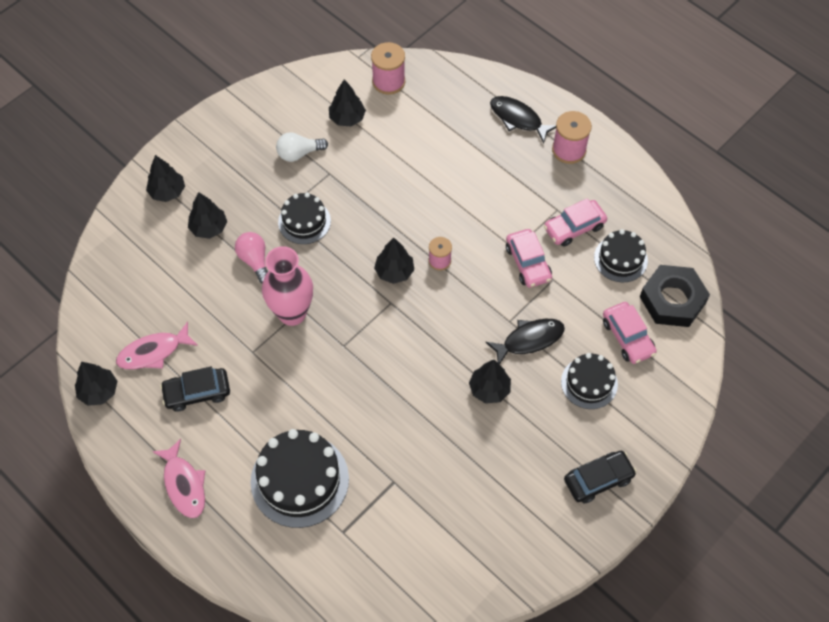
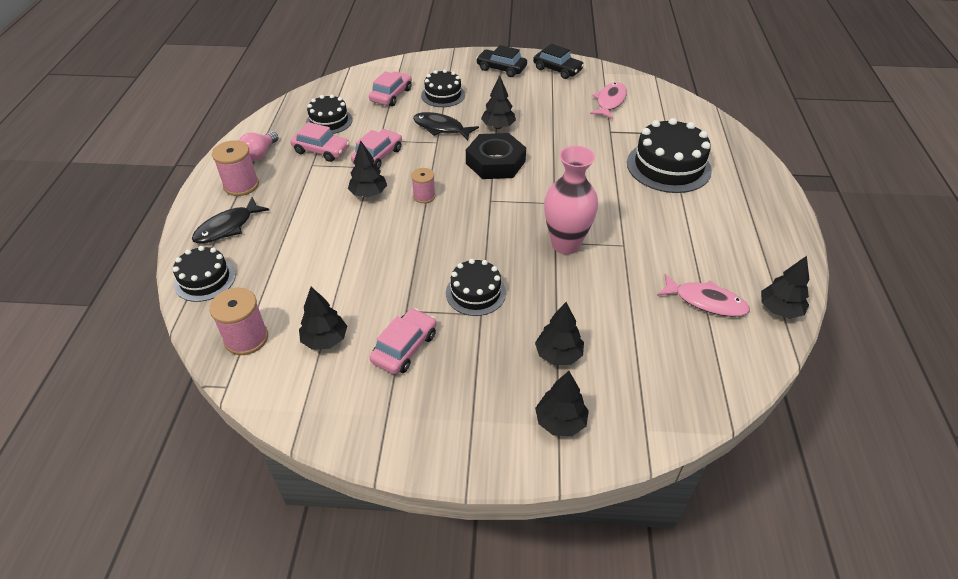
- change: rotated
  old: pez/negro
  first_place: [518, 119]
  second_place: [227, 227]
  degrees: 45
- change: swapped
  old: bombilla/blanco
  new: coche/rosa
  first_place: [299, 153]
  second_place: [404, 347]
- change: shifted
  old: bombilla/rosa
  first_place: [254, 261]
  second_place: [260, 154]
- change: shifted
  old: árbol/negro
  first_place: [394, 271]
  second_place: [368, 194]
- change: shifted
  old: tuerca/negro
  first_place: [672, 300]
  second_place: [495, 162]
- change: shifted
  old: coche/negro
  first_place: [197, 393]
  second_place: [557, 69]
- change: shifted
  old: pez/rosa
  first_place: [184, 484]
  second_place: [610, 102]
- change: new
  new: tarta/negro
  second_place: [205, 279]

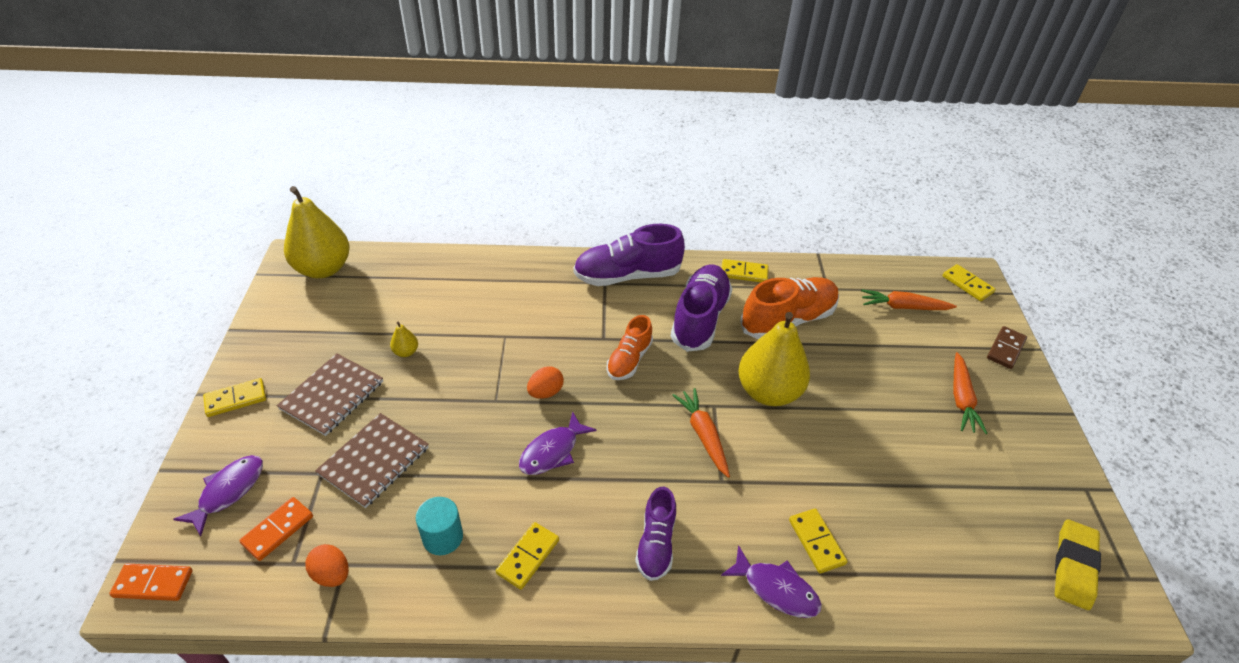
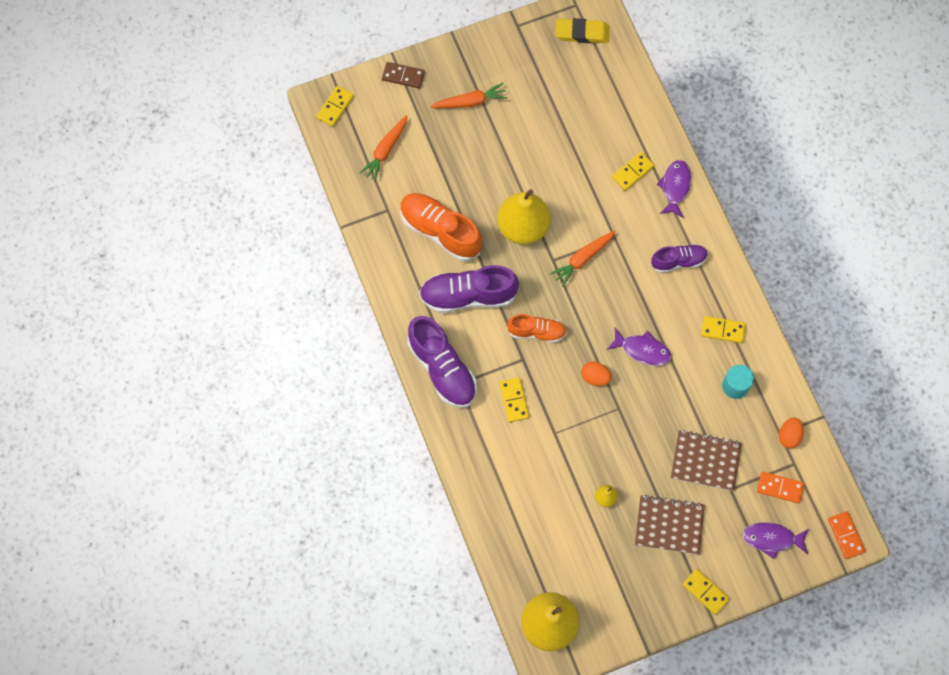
- change: shifted
  old: ficha de dominó/amarillo
  first_place: [744, 273]
  second_place: [514, 400]
- change: rotated
  old: zanahoria/naranja
  first_place: [903, 307]
  second_place: [385, 150]
  degrees: 45

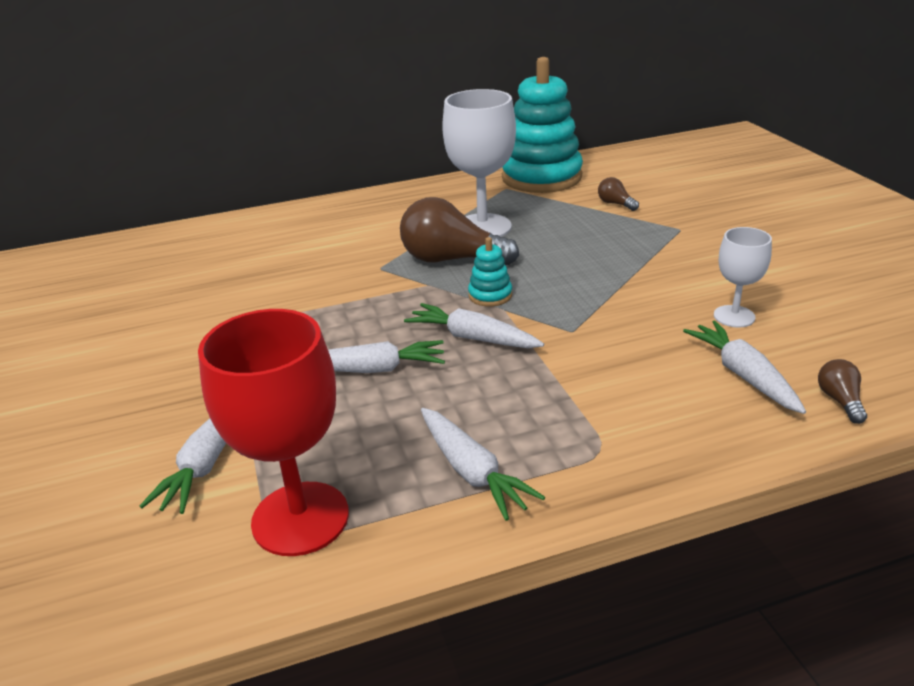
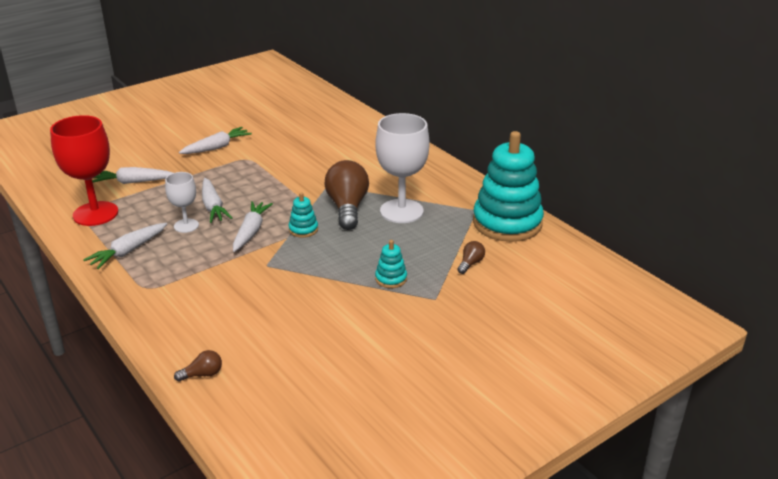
- change: shifted
  old: copa/blanco
  first_place: [734, 316]
  second_place: [186, 226]
- change: shifted
  old: zanahoria/blanco
  first_place: [743, 375]
  second_place: [217, 147]
- change: new
  new: juguete apilable/turquesa
  second_place: [391, 279]

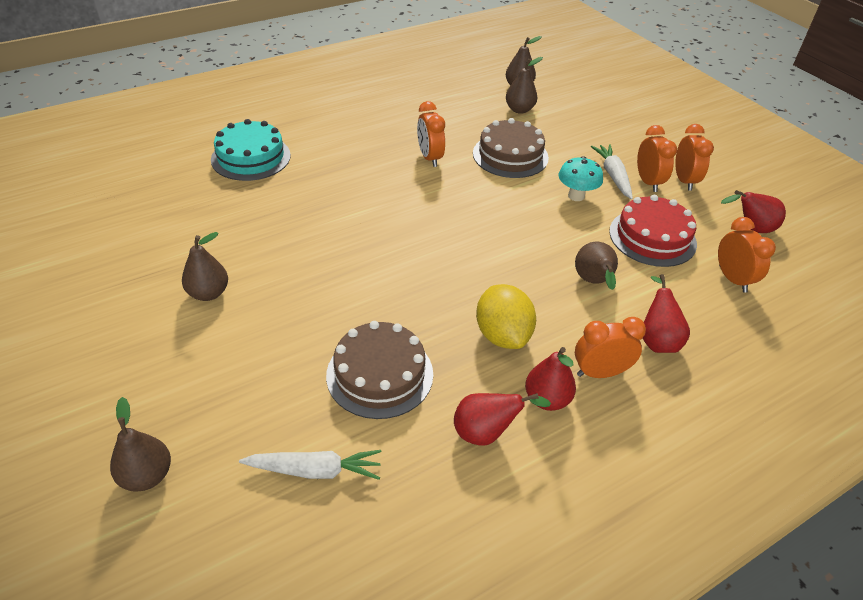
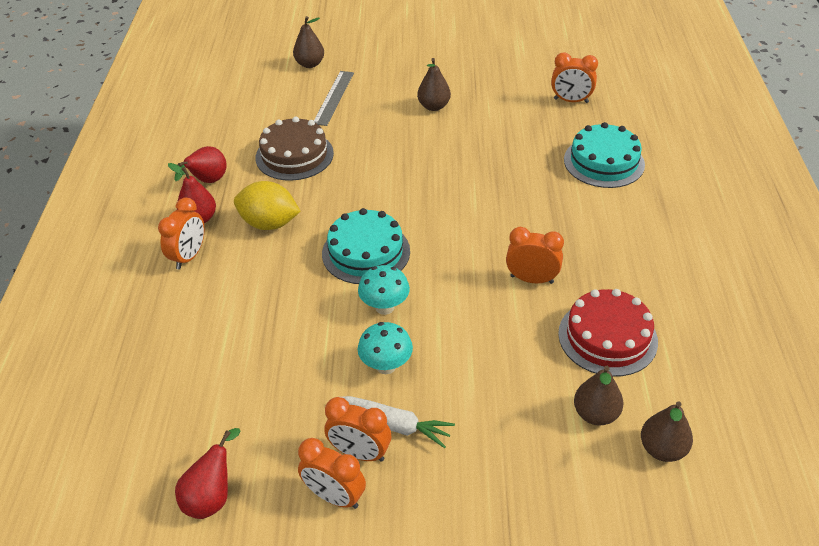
- change: gone
  old: tarta/marrón
  first_place: [510, 155]
- change: shifted
  old: tarta/rojo
  first_place: [652, 237]
  second_place: [607, 337]
- change: shifted
  old: despertador/naranja
  first_place: [732, 279]
  second_place: [571, 101]
- change: gone
  old: pera/marrón
  first_place: [593, 282]
- change: gone
  old: pera/rojo
  first_place: [657, 339]
- change: gone
  old: zanahoria/blanco
  first_place: [315, 470]
- change: new
  new: regla/gris
  second_place: [333, 97]
- change: new
  new: tarta/turquesa
  second_place: [366, 252]
- change: new
  new: seta/turquesa
  second_place: [384, 307]

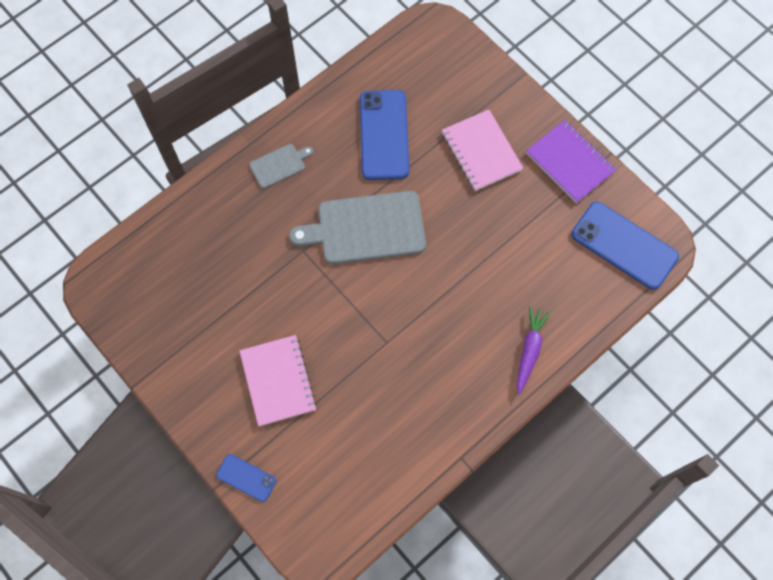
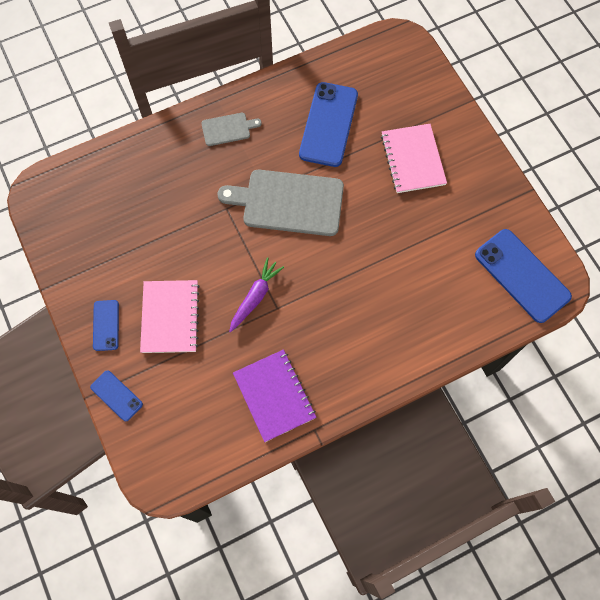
- change: shifted
  old: cuaderno/morado
  first_place: [570, 162]
  second_place: [274, 395]
- change: shifted
  old: zanahoria/morado
  first_place: [529, 350]
  second_place: [255, 297]
- change: new
  new: móvil/azul
  second_place: [106, 325]

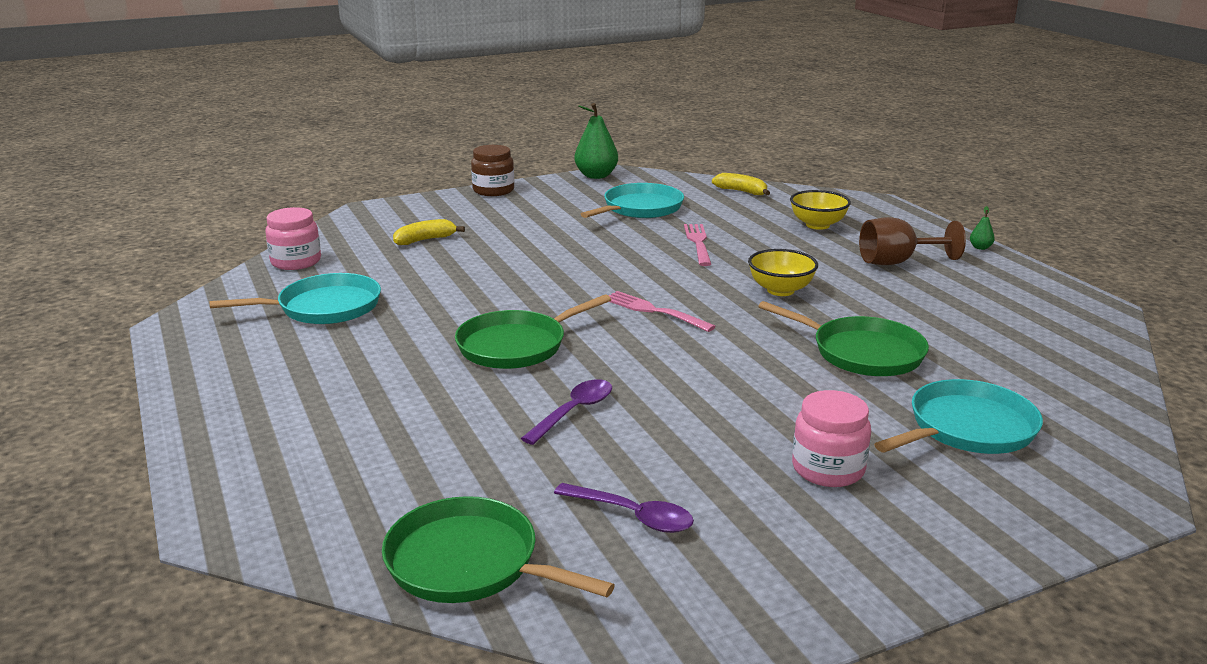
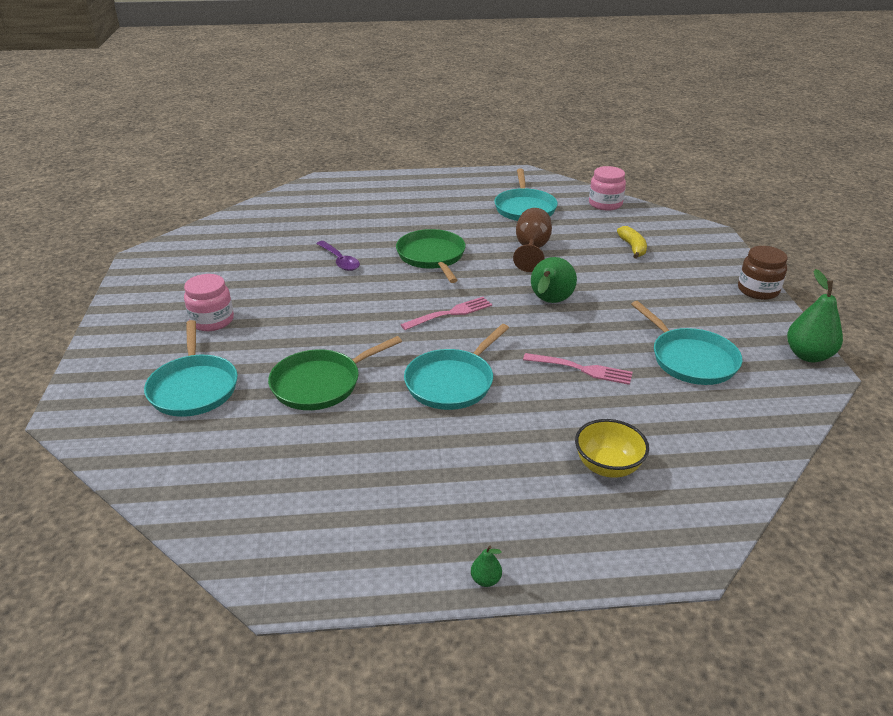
- change: gone
  old: plátano/amarillo
  first_place: [742, 191]
- change: shifted
  old: copa/marrón
  first_place: [897, 262]
  second_place: [531, 250]
- change: swapped
  old: cuenco/amarillo
  new: sartén/turquesa
  first_place: [780, 290]
  second_place: [452, 382]
- change: gone
  old: cuchara/morado
  first_place: [633, 516]
- change: gone
  old: sartén/verde
  first_place: [469, 563]
- change: new
  new: pera/verde
  second_place: [550, 302]

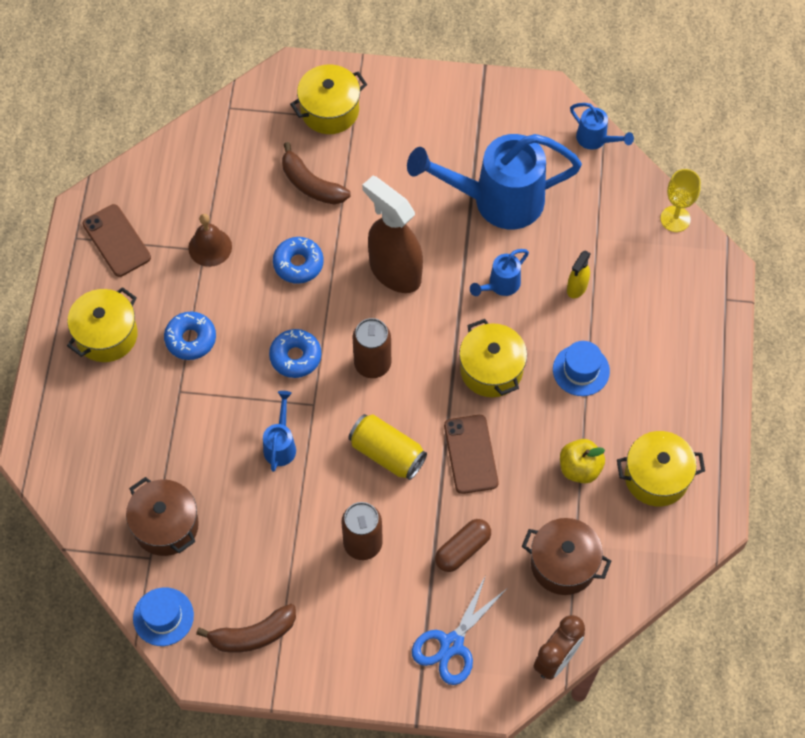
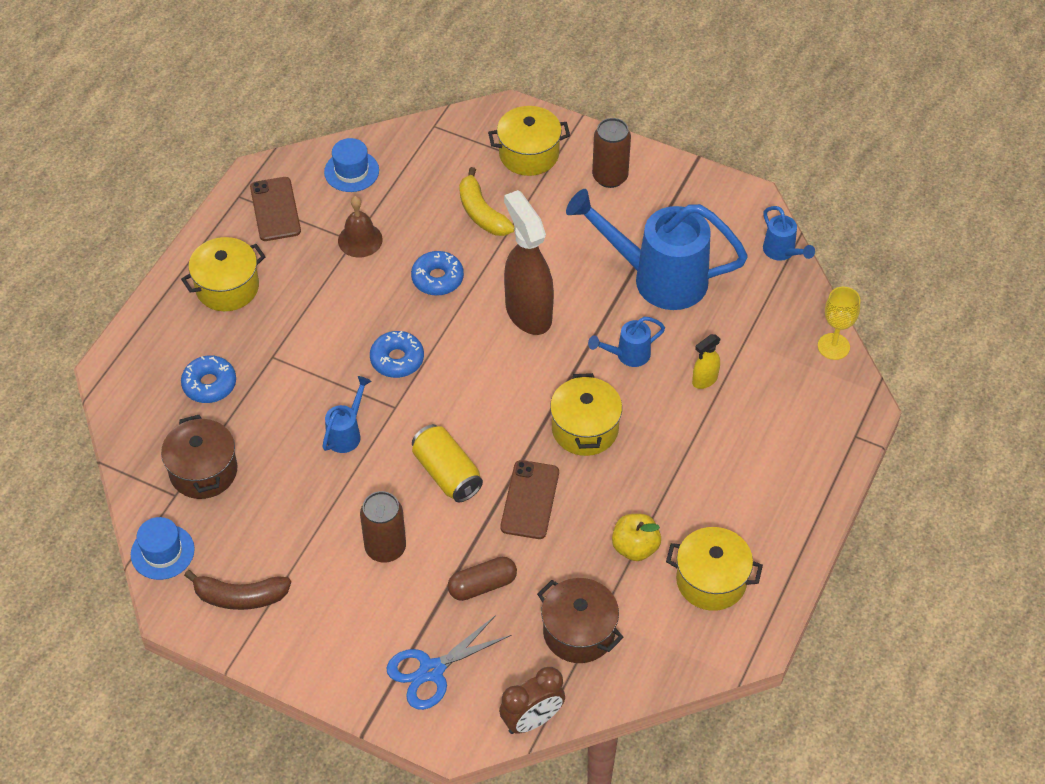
- change: repainted
  old: plátano/marrón
  new: plátano/amarillo
  first_place: [311, 184]
  second_place: [482, 213]
- change: shifted
  old: rosquilla/azul
  first_place: [190, 339]
  second_place: [209, 384]
- change: shifted
  old: lata/marrón
  first_place: [372, 364]
  second_place: [610, 177]
- change: shifted
  old: sombrero/azul
  first_place: [581, 370]
  second_place: [351, 171]

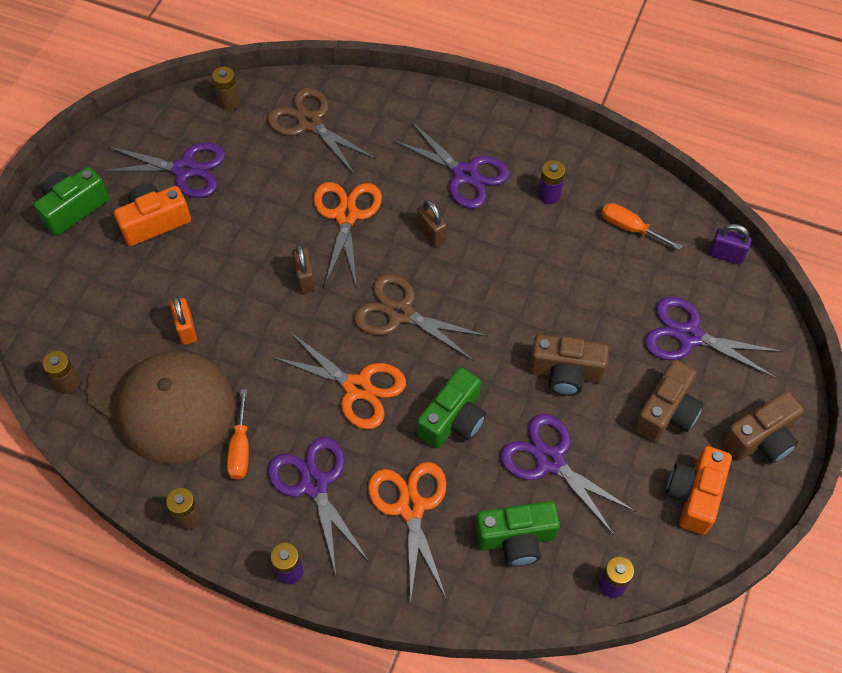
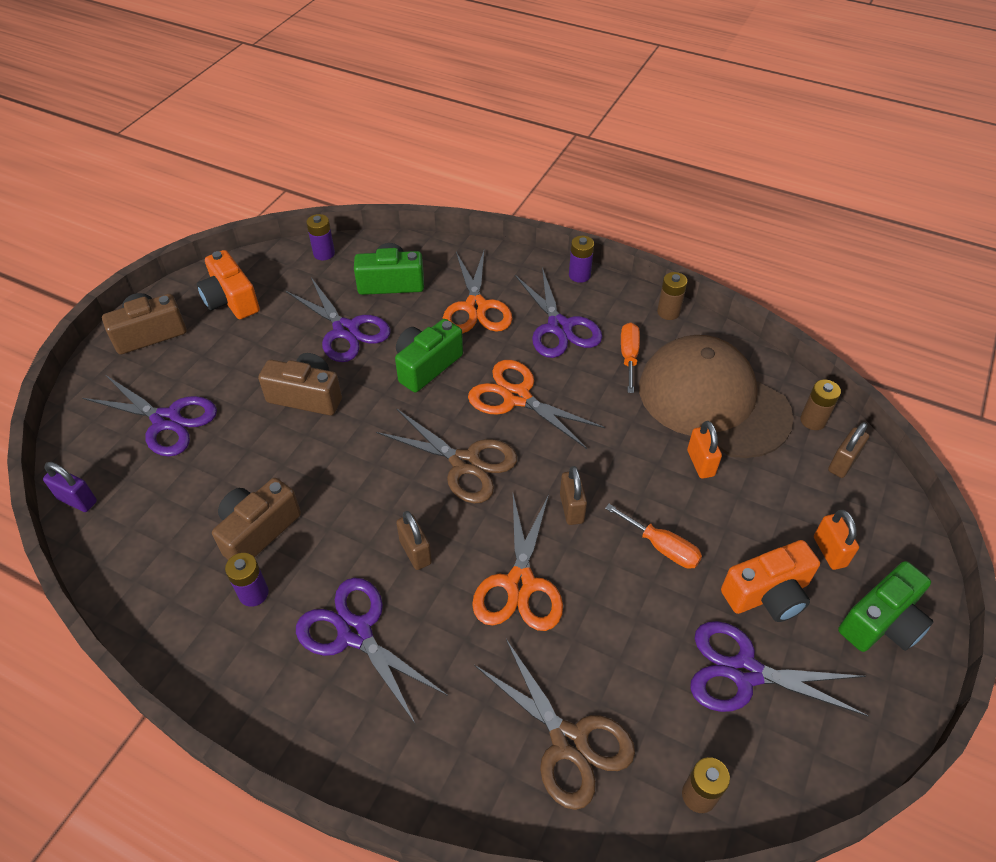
- change: shifted
  old: destornillador/naranja
  first_place: [630, 228]
  second_place: [662, 547]
- change: shifted
  old: cámara/marrón
  first_place: [667, 412]
  second_place: [258, 531]
- change: rotated
  old: cámara/naranja
  first_place: [694, 495]
  second_place: [231, 300]
  degrees: 120
- change: new
  new: candado/marrón
  second_place: [842, 463]
- change: new
  new: candado/naranja
  second_place: [829, 551]

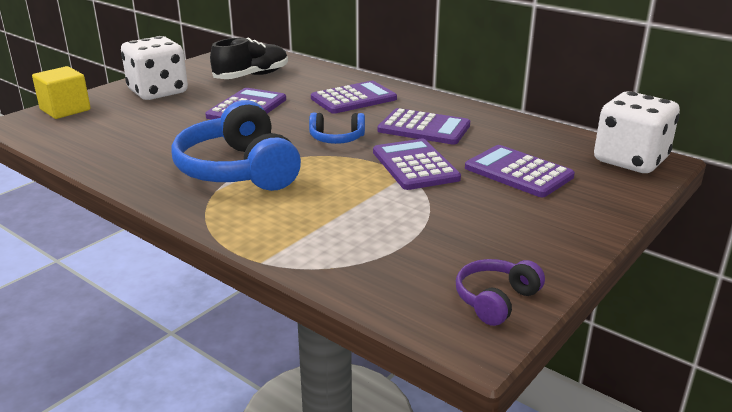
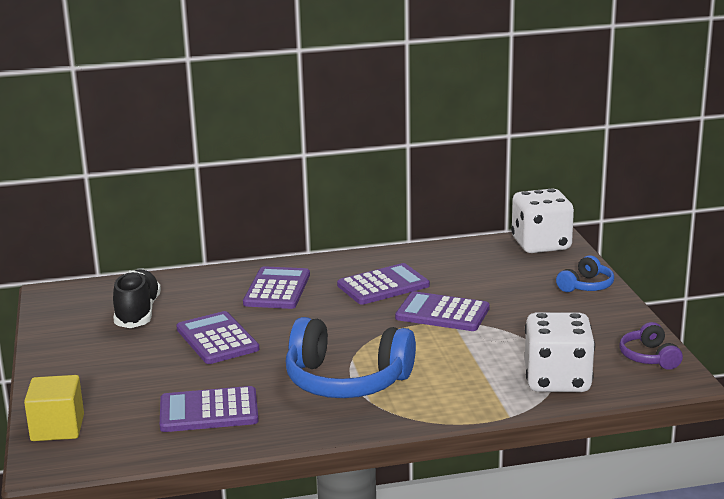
- change: shifted
  old: dado/blanco
  first_place: [158, 92]
  second_place: [557, 380]
- change: shifted
  old: auriculares/azul
  first_place: [337, 139]
  second_place: [586, 286]
- change: shifted
  old: calculadora/morado
  first_place: [518, 172]
  second_place: [209, 411]

